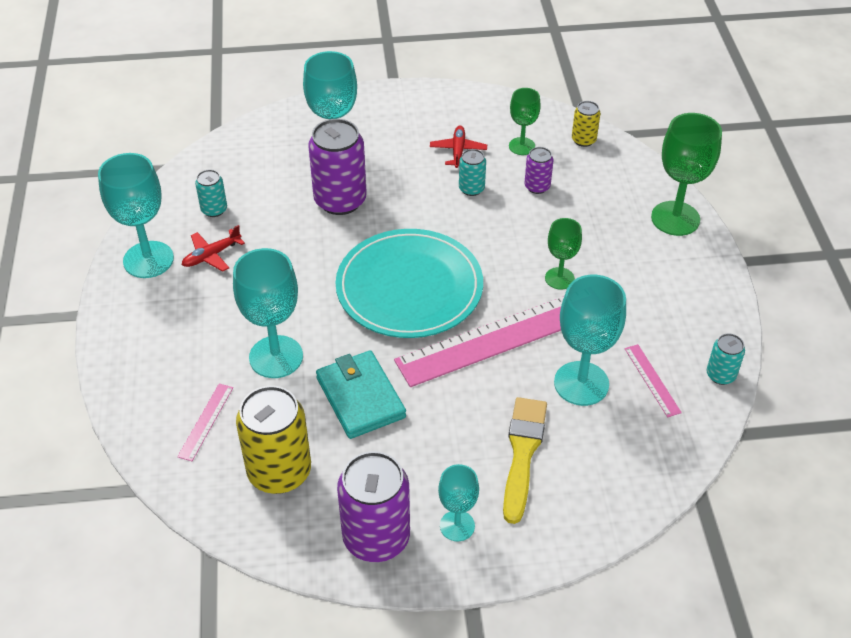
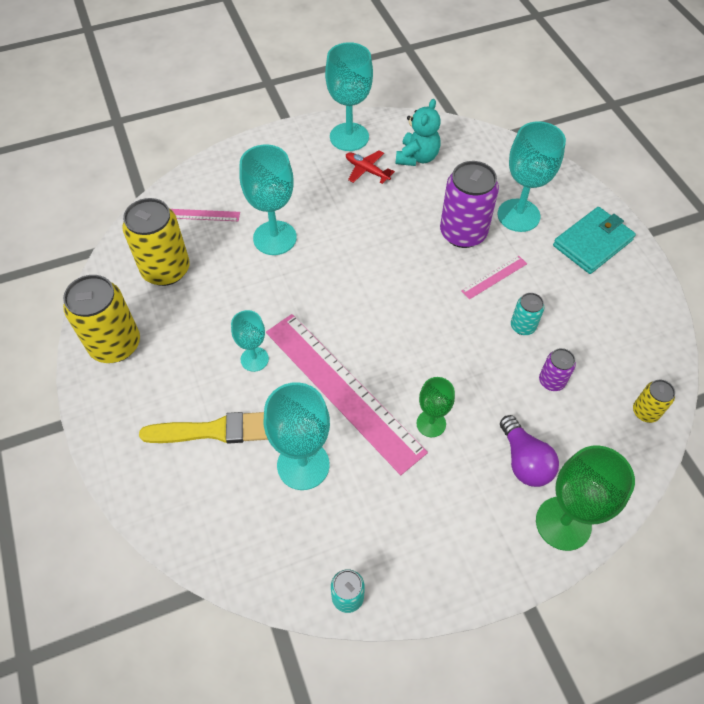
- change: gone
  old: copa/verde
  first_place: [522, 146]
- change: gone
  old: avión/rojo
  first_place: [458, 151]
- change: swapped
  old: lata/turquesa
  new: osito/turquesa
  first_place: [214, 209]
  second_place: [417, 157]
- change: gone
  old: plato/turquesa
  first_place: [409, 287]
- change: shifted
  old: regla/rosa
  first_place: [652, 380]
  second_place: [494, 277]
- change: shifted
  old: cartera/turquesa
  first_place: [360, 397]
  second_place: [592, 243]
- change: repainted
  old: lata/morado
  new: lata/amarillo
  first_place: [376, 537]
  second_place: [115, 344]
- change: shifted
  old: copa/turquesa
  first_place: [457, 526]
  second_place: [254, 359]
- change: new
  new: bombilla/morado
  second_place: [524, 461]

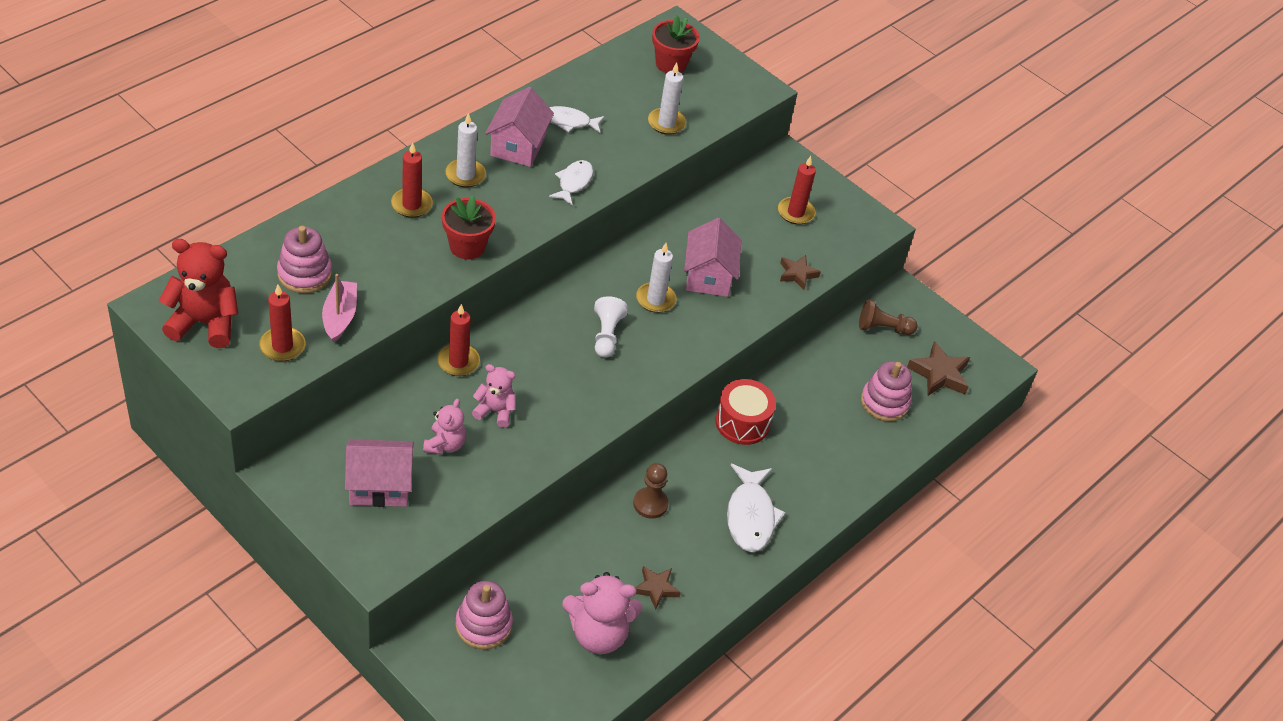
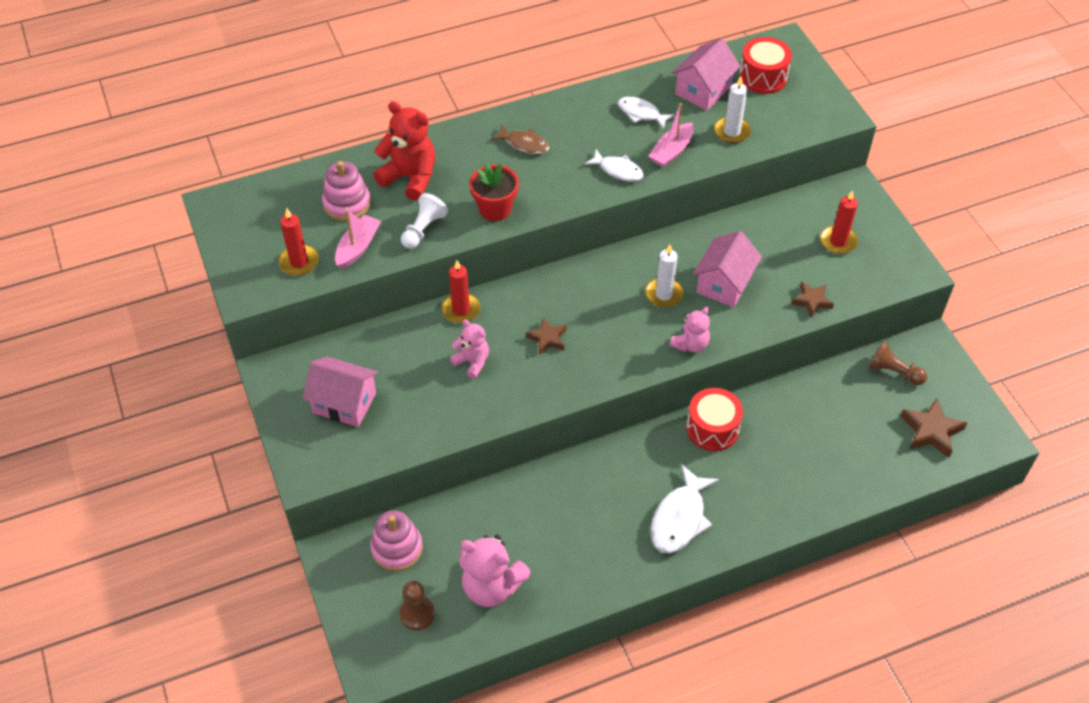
- change: swapped
  old: maceta/rojo
  new: tambor/rojo
  first_place: [671, 64]
  second_place: [763, 77]
- change: shifted
  old: casa/rosa
  first_place: [518, 146]
  second_place: [703, 90]
- change: swapped
  old: vela/blanco
  new: pez/marrón
  first_place: [465, 175]
  second_place: [524, 144]
- change: gone
  old: vela/rojo
  first_place: [411, 205]
- change: rotated
  old: pez/blanco
  first_place: [573, 182]
  second_place: [618, 170]
  degrees: 75
- change: shifted
  old: osito/rojo
  first_place: [205, 323]
  second_place: [410, 178]
- change: shifted
  old: peón/blanco
  first_place: [606, 335]
  second_place: [423, 229]
- change: gone
  old: juguete apilable/rosa
  first_place: [884, 402]
- change: shifted
  old: osito/rosa
  first_place: [445, 444]
  second_place: [690, 344]
- change: shifted
  old: peón/marrón
  first_place: [650, 504]
  second_place: [417, 614]
- change: shifted
  old: estrella/marrón
  first_place: [656, 588]
  second_place: [547, 338]
- change: new
  new: barco/rosa
  second_place: [671, 151]

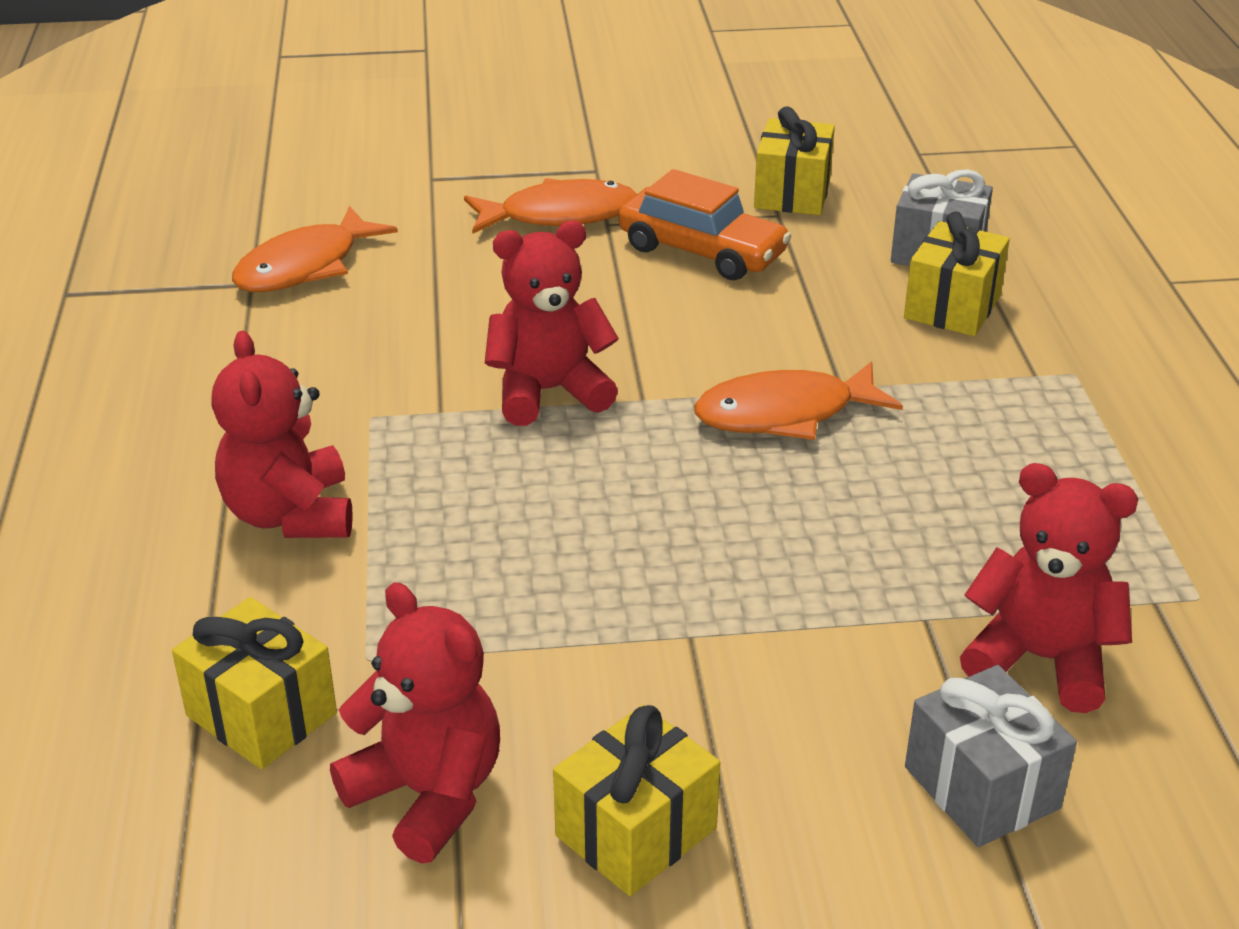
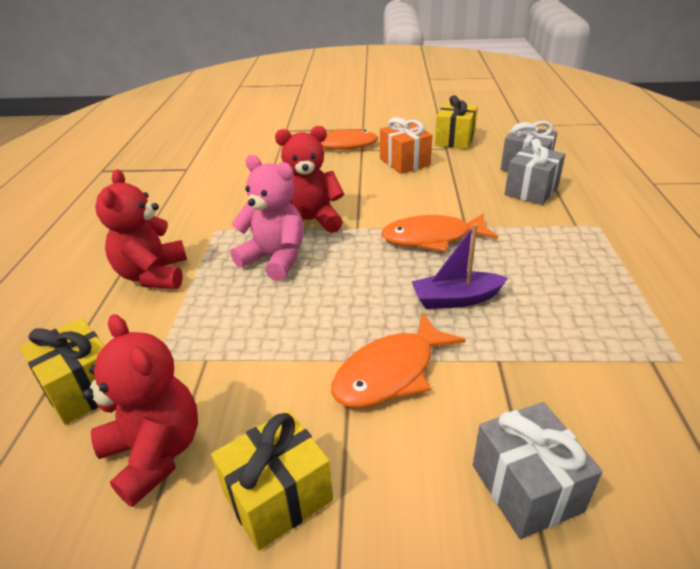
- change: swapped
  old: coche/naranja
  new: regalo/naranja
  first_place: [702, 251]
  second_place: [405, 162]
- change: shifted
  old: pez/naranja
  first_place: [305, 266]
  second_place: [390, 373]
- change: repainted
  old: regalo/amarillo
  new: regalo/gris
  first_place: [952, 307]
  second_place: [531, 191]
- change: gone
  old: osito/rojo
  first_place: [1040, 659]
- change: new
  new: osito/rosa
  second_place: [275, 259]
- change: new
  new: barco/morado
  second_place: [456, 299]

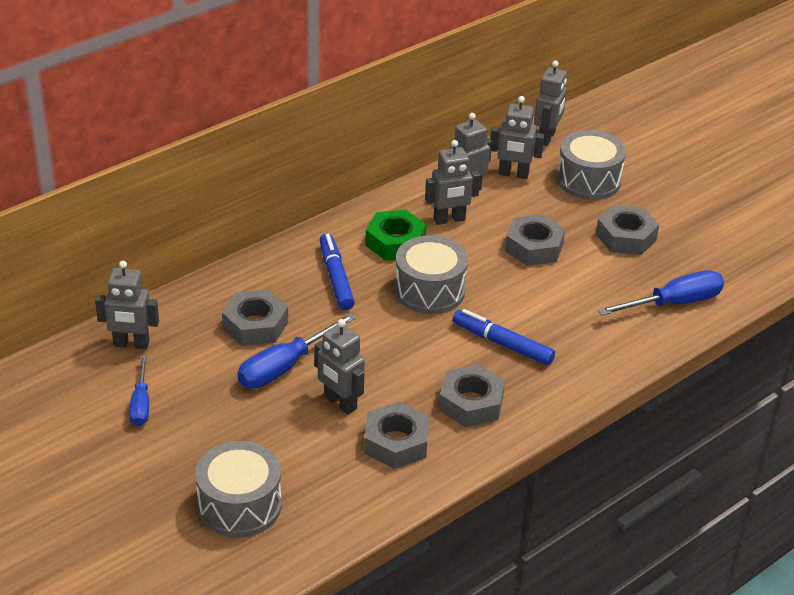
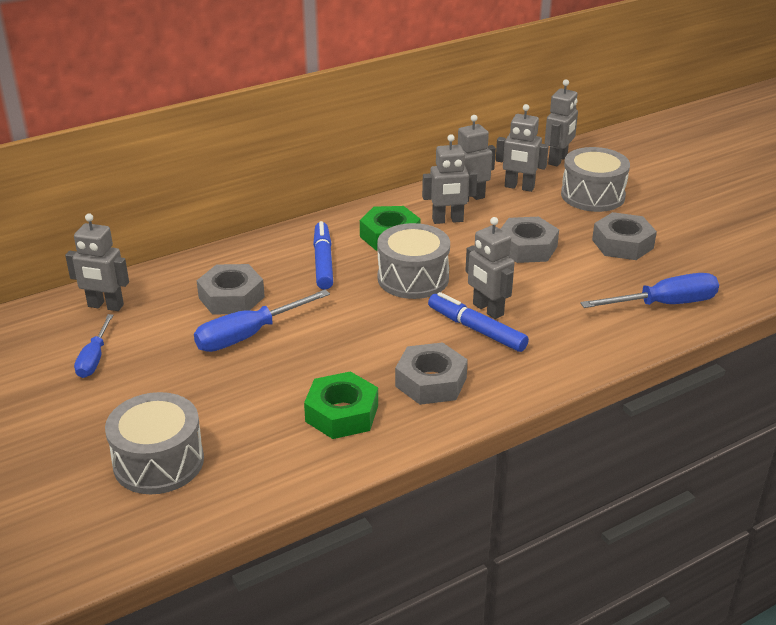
- change: shifted
  old: robot/gris
  first_place: [340, 403]
  second_place: [487, 310]
- change: repainted
  old: tuerca/gris
  new: tuerca/verde
  first_place: [396, 442]
  second_place: [342, 413]

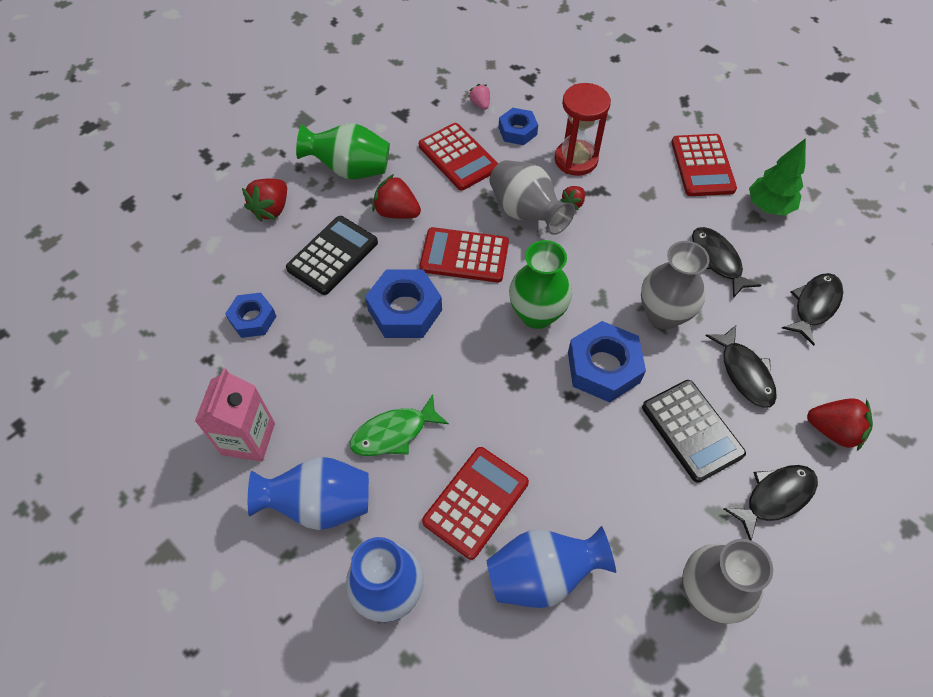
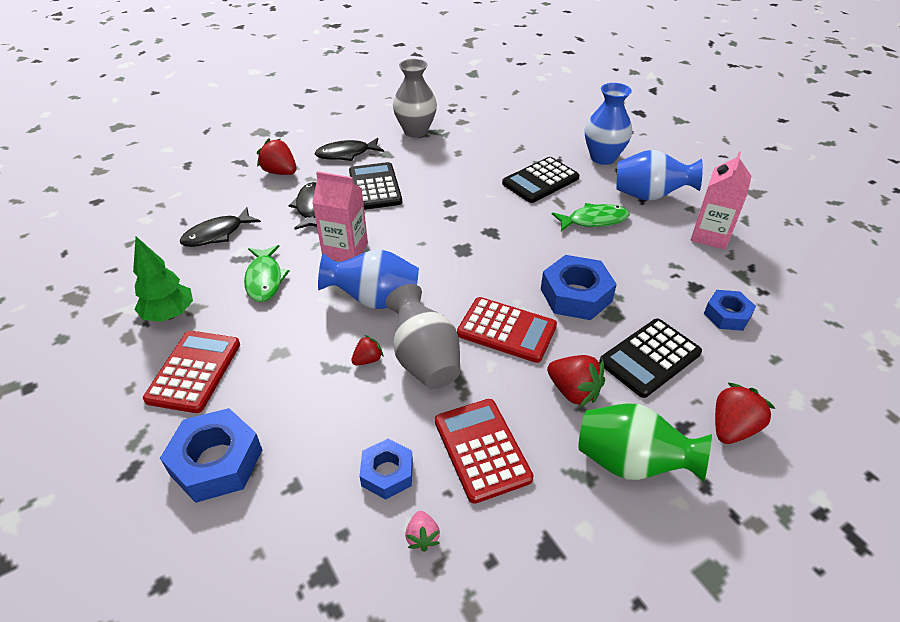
- change: gone
  old: reloj de arena/rojo
  first_place: [576, 160]
- change: repainted
  old: pez/negro
  new: pez/verde
  first_place: [717, 260]
  second_place: [265, 279]
- change: gone
  old: florero/verde
  first_place: [537, 314]
- change: swapped
  old: florero/gris
  new: cartón de leche/rosa
  first_place: [663, 315]
  second_place: [345, 250]
- change: shifted
  old: tuerca/azul
  first_place: [603, 367]
  second_place: [216, 462]
- change: repainted
  old: calculadora/rojo
  new: calculadora/negro
  first_place: [476, 502]
  second_place: [540, 181]
- change: shifted
  old: florero/azul
  first_place: [542, 575]
  second_place: [375, 300]

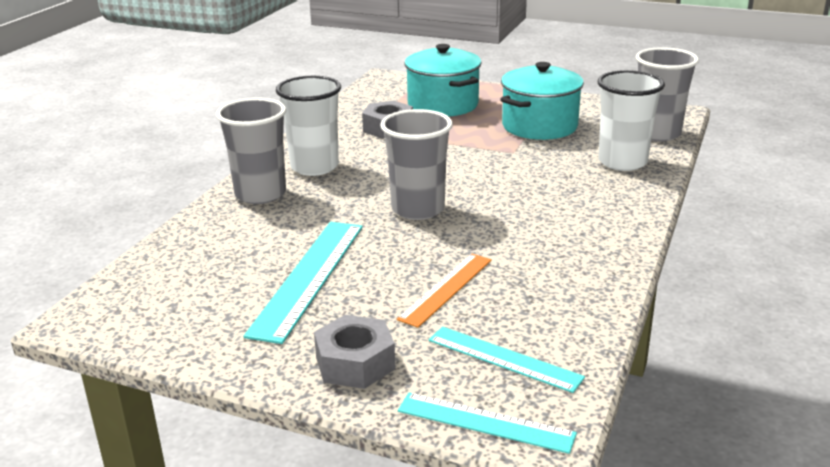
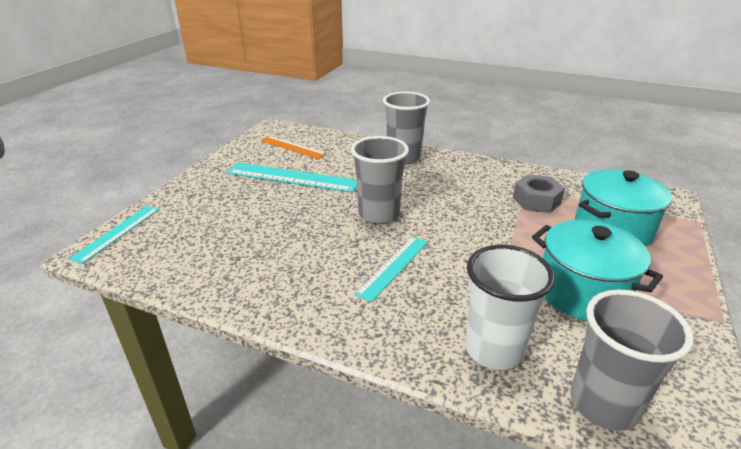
- change: gone
  old: vaso/blanco
  first_place: [314, 167]
- change: shifted
  old: regla/naranja
  first_place: [446, 289]
  second_place: [292, 147]
- change: gone
  old: tuerca/gris
  first_place: [355, 363]
- change: shifted
  old: regla/turquesa
  first_place: [504, 358]
  second_place: [394, 267]

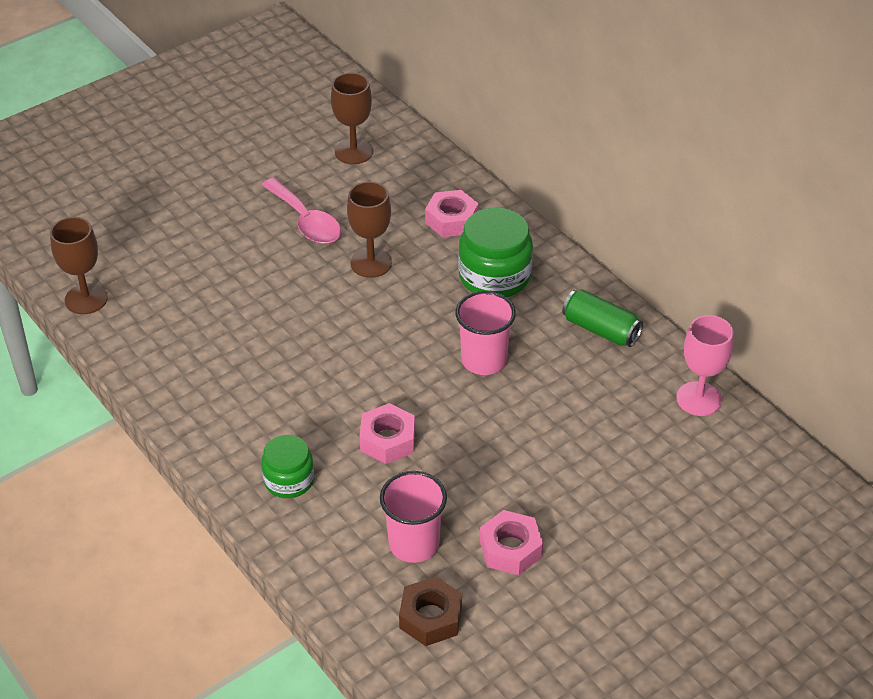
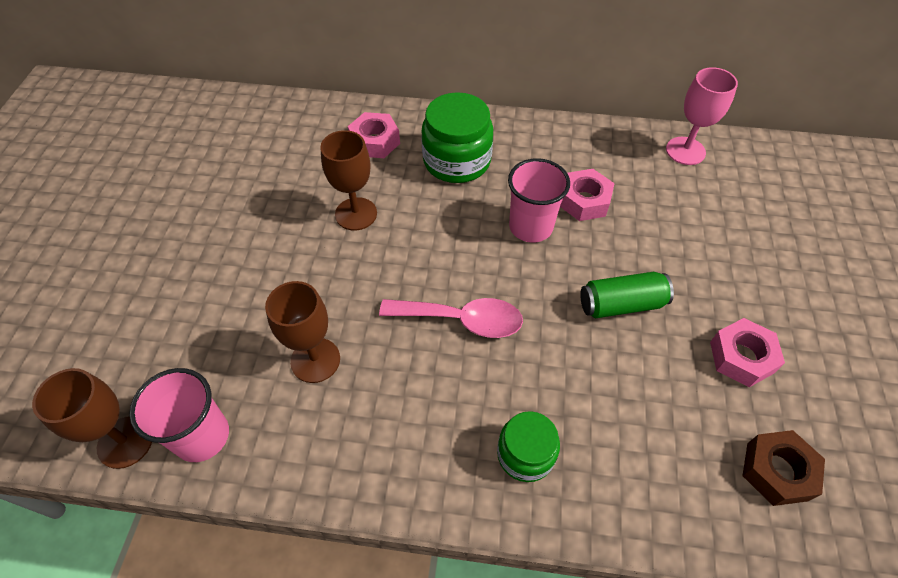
- change: shifted
  old: copa/marrón
  first_place: [353, 152]
  second_place: [315, 360]
- change: shifted
  old: cuchara/rosa
  first_place: [306, 221]
  second_place: [461, 320]
- change: shifted
  old: lata/verde
  first_place: [600, 330]
  second_place: [621, 304]
- change: shifted
  old: tuerca/rosa
  first_place: [387, 440]
  second_place: [584, 201]
- change: shifted
  old: vaso/rosa
  first_place: [414, 544]
  second_place: [202, 436]

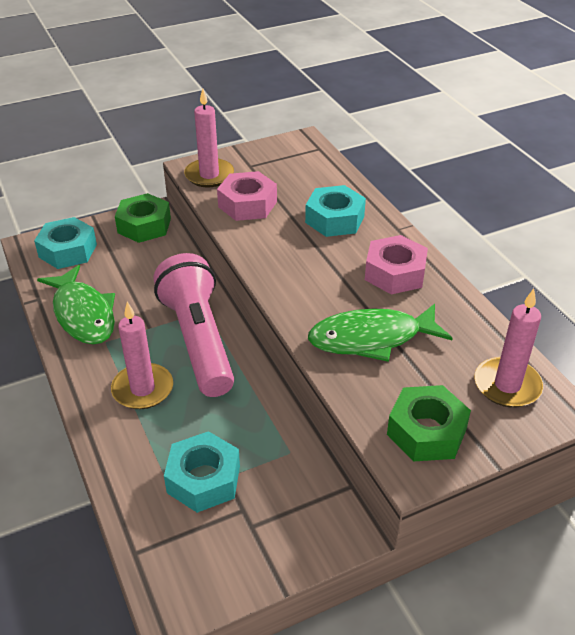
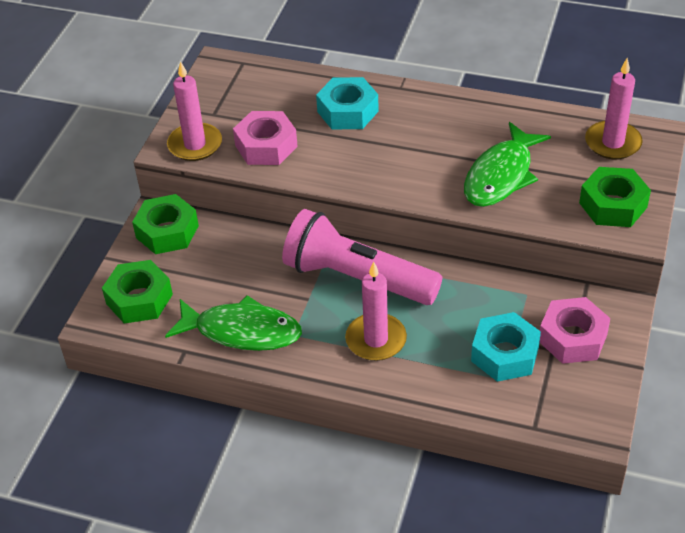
- change: repainted
  old: tuerca/turquesa
  new: tuerca/verde
  first_place: [68, 251]
  second_place: [139, 299]
- change: shifted
  old: tuerca/rosa
  first_place: [395, 273]
  second_place: [573, 338]

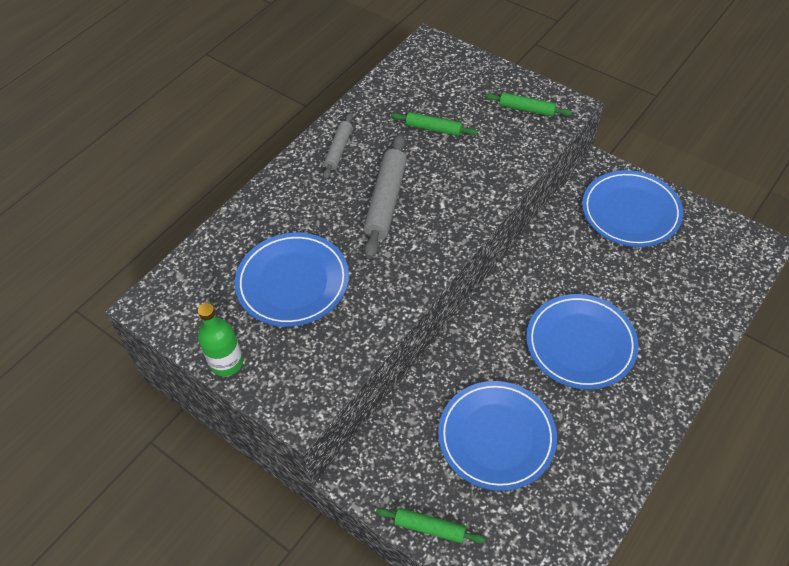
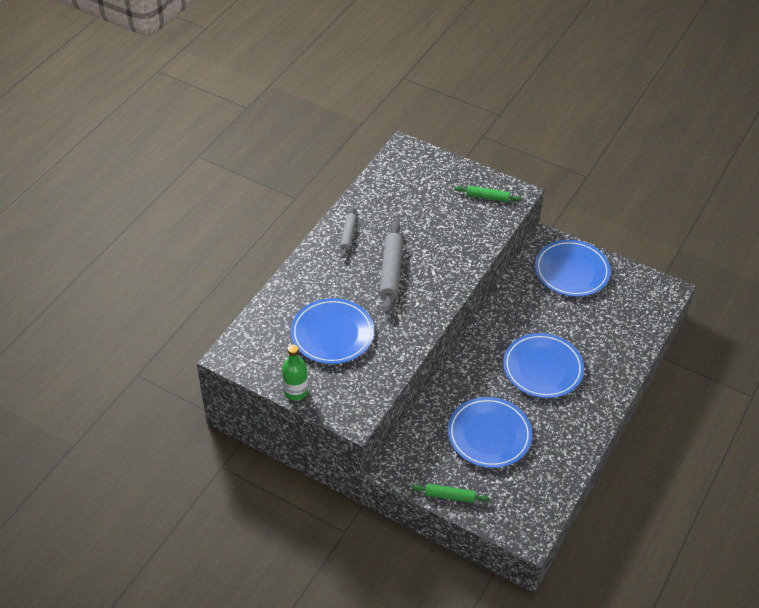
- change: gone
  old: rodillo/verde
  first_place: [434, 128]

